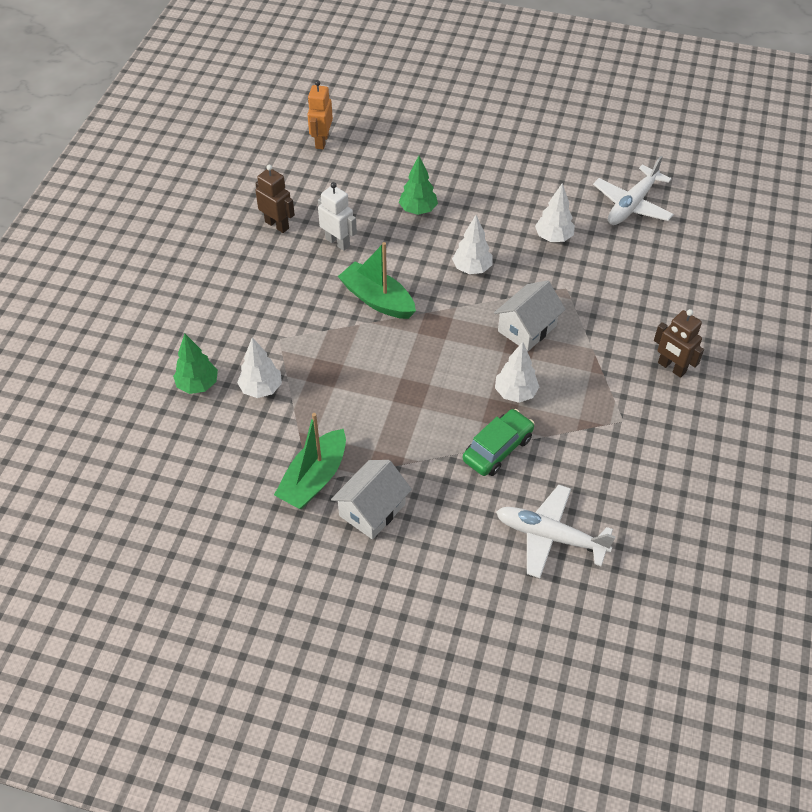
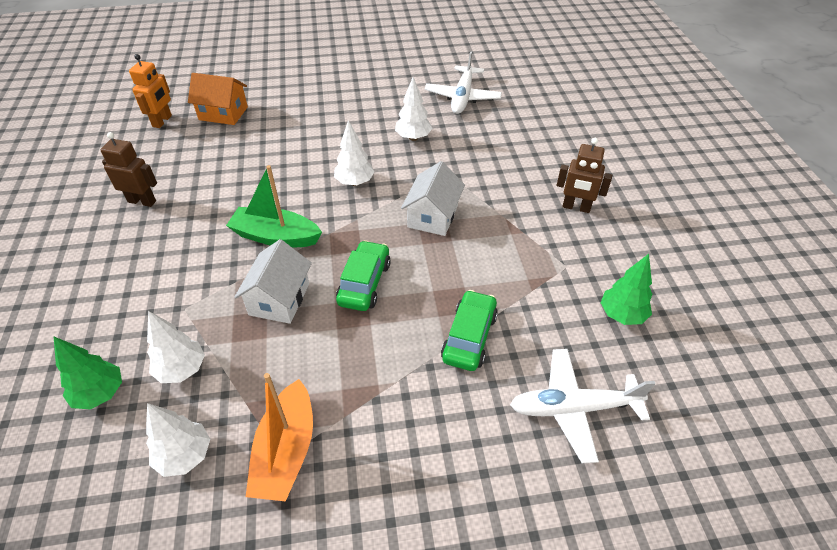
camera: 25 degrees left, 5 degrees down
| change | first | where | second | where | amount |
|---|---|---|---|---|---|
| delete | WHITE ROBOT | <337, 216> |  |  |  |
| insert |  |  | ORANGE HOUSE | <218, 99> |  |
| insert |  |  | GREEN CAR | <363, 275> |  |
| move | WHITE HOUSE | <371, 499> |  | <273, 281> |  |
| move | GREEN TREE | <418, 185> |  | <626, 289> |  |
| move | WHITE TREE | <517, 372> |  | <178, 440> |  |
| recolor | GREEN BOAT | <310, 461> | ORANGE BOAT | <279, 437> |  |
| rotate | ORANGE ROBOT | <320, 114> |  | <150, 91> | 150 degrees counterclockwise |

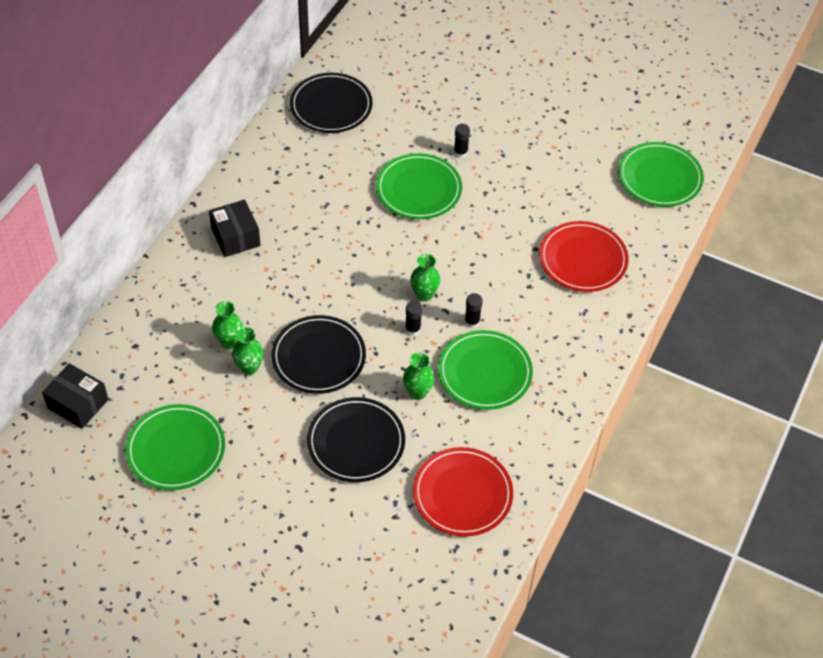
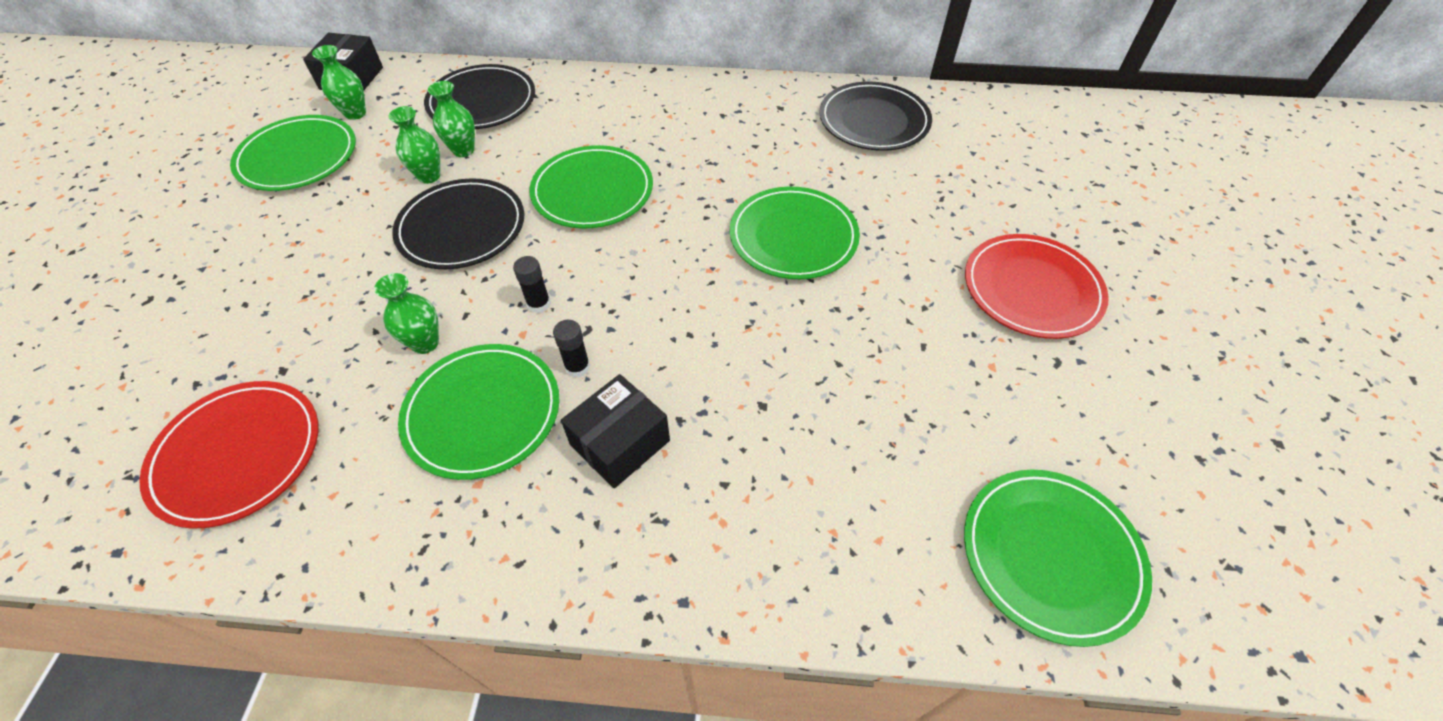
camera: 70 degrees right, 0 degrees up
| change | first | where | second | where | amount |
|---|---|---|---|---|---|
| delete | BLACK GLUE STICK | <462, 141> |  |  |  |
| insert |  |  | GREEN PLATE | <591, 186> |  |
| move | BLACK BOX | <235, 228> |  | <615, 431> |  |
| move | BLACK PLATE | <356, 439> |  | <479, 96> |  |
| move | GREEN VASE | <425, 278> |  | <339, 82> |  |
| move | RED PLATE | <584, 256> |  | <1037, 286> |  |

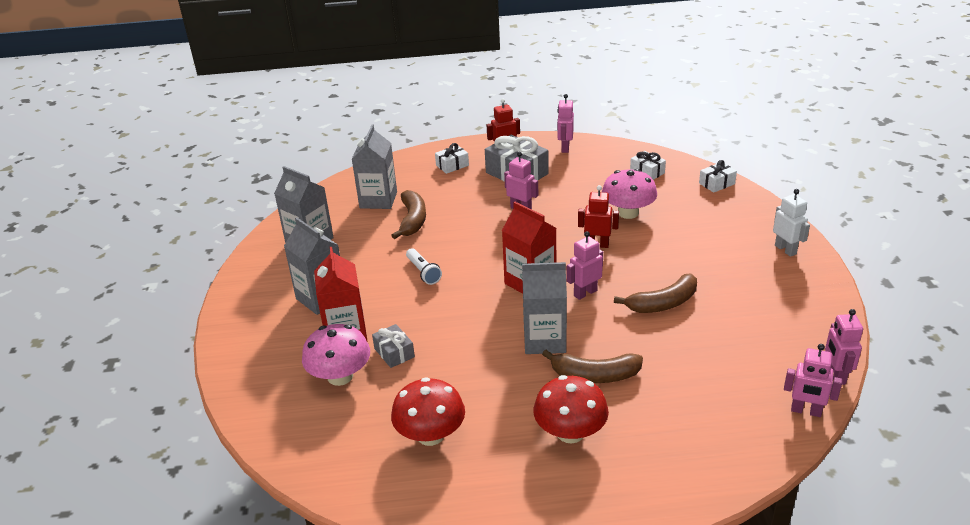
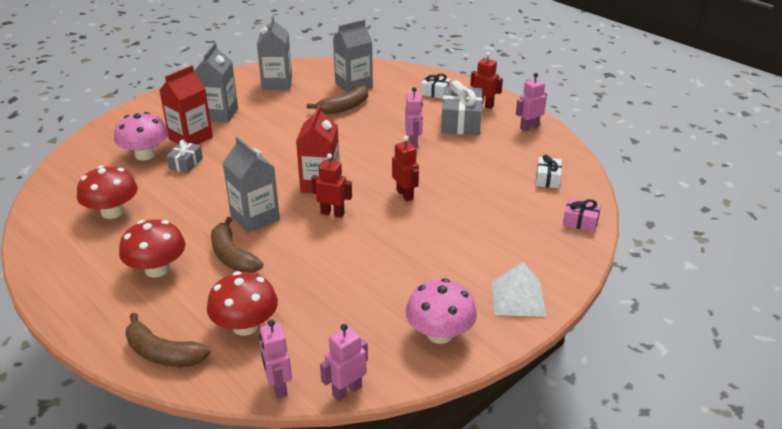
camera: 50 degrees right, 0 degrees up
| change | first | where | second | where | amount |
|---|---|---|---|---|---|
| delete | WHITE FLASHLIGHT | <424, 266> |  |  |  |
| insert |  |  | RED MUSHROOM | <242, 303> |  |
| move | PINK MUSHROOM | <629, 194> |  | <441, 311> |  |
| move | BROWN BANANA | <655, 293> |  | <168, 340> |  |
| replace | WHITE ROBOT | <791, 223> | WHITE PYRAMID | <519, 289> |  |
| recolor | PINK ROBOT | <585, 265> | RED ROBOT | <331, 185> |  |
| recolor | WHITE GIFT | <718, 176> | PINK GIFT | <581, 215> |  |

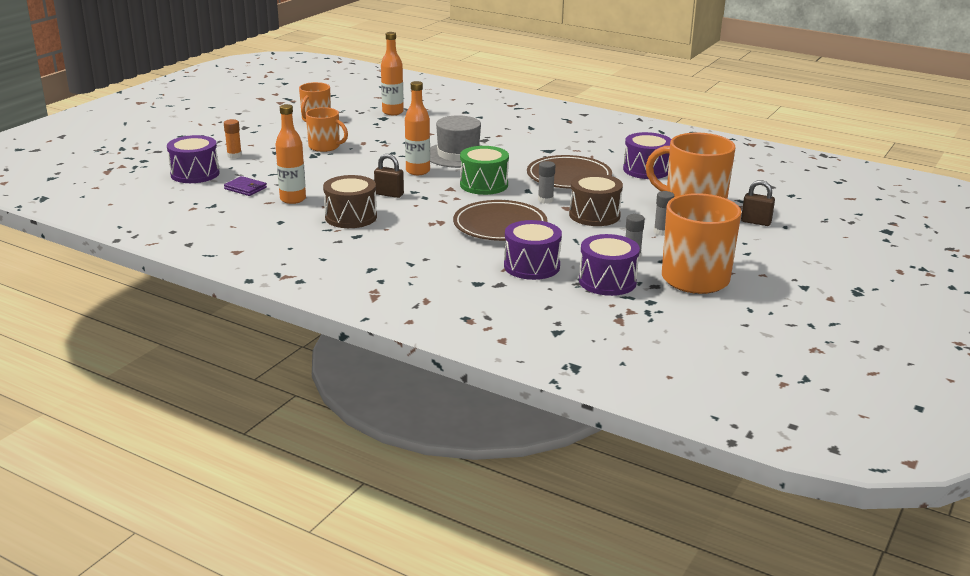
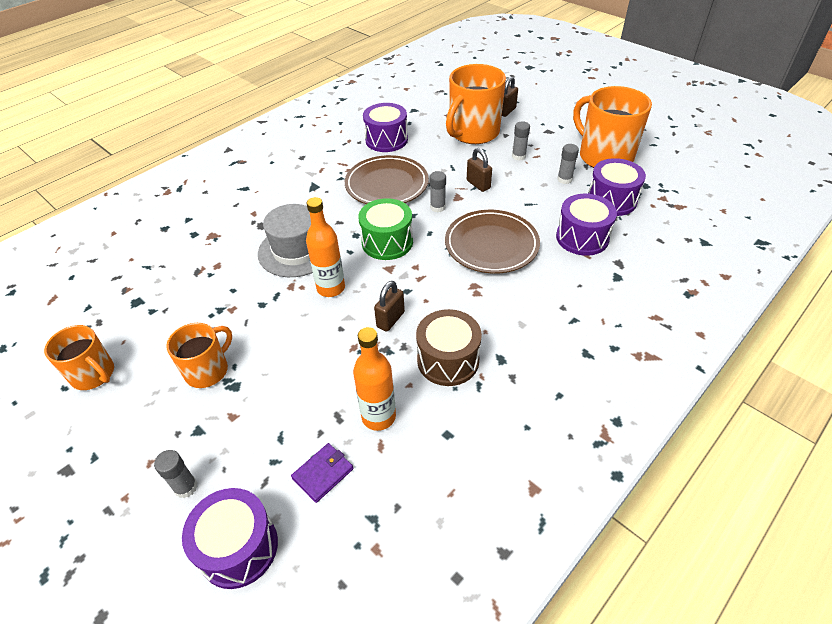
camera: 75 degrees left, 20 degrees up
| change | first | where | second | where | amount |
|---|---|---|---|---|---|
| delete | ORANGE BOTTLE | <392, 73> |  |  |  |
| replace | BROWN DRUM | <596, 200> | BROWN PADLOCK | <479, 170> |  |
| recolor | ORANGE GLUE STICK | <233, 139> | GREY GLUE STICK | <176, 474> |  |

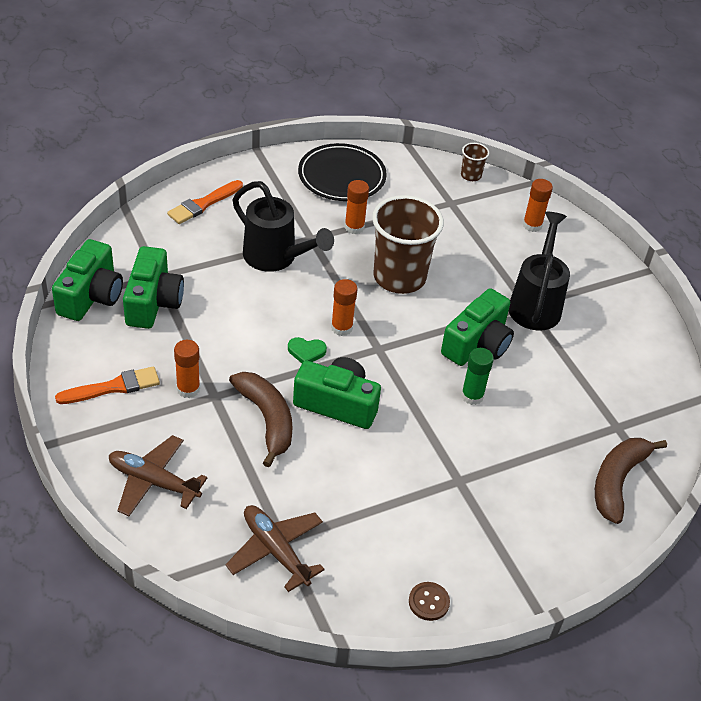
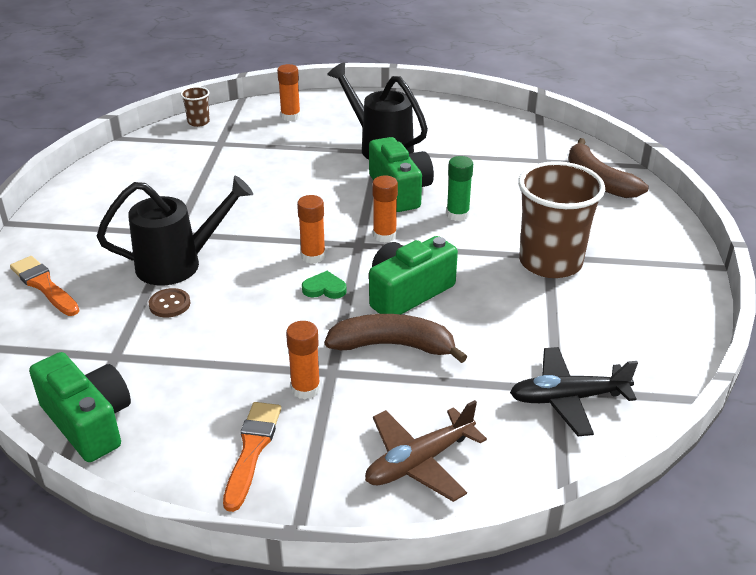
camera: 55 degrees left, 10 degrees down
| change | first | where | second | where | amount |
|---|---|---|---|---|---|
| delete | GREEN CAMERA | <153, 287> |  |  |  |
| delete | BLACK PLATE | <342, 172> |  |  |  |
| move | ORANGE GLUE STICK | <357, 207> |  | <385, 209> |  |
| move | BROWN CUP | <408, 244> |  | <561, 219> |  |
| move | BROWN BUTTON | <429, 601> |  | <169, 303> |  |
| recolor | BROWN PLANE | <275, 548> | BLACK PLANE | <574, 391> |  |
| rotate | ORANGE BRUSH | <205, 202> |  | <45, 286> | 150 degrees clockwise |
| rotate | GREEN HEART | <307, 350> |  | <324, 285> | 120 degrees counterclockwise |

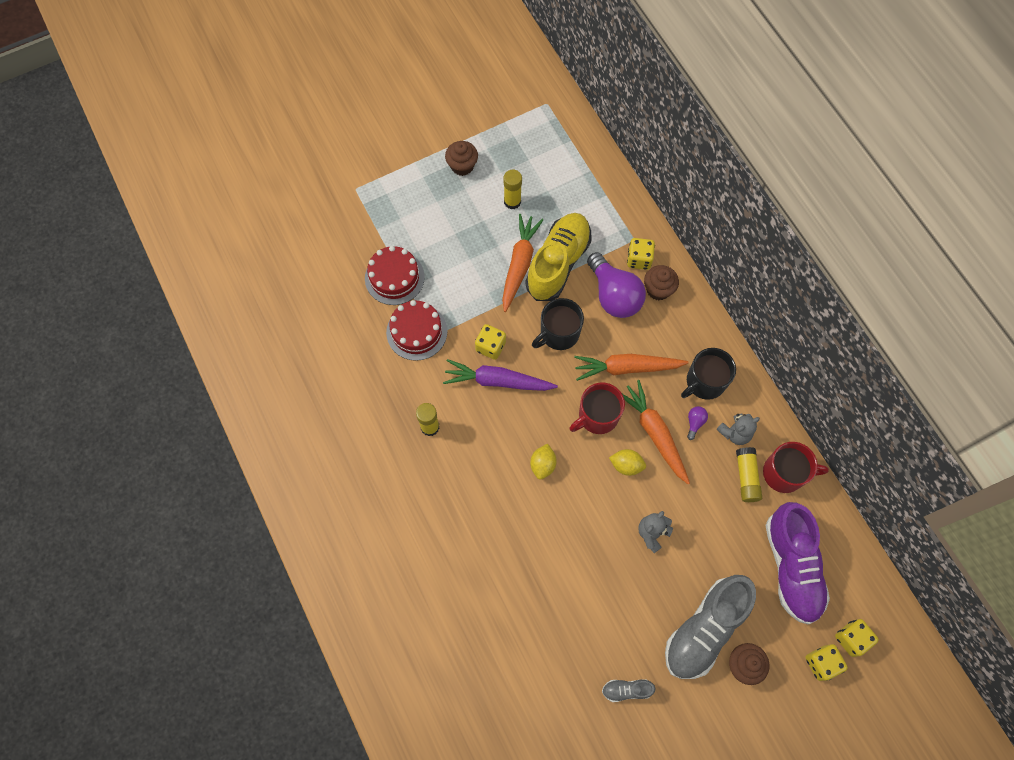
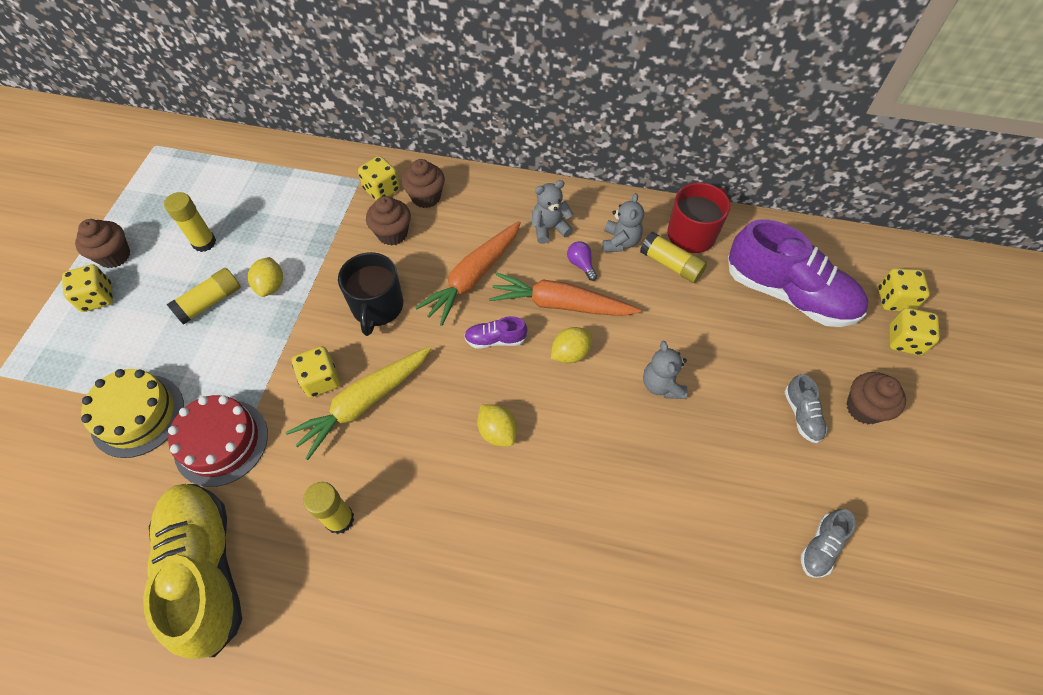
camera: 50 degrees left, 10 degrees down
| change | first | where | second | where | amount |
|---|---|---|---|---|---|
| insert |  |  | YELLOW DICE | <87, 288> |  |
| insert |  |  | YELLOW GLUE STICK | <203, 296> |  |
| move | YELLOW SHOE | <558, 257> |  | <192, 571> |  |
| replace | ORANGE CARROT | <522, 263> | YELLOW LEMON | <265, 277> |  |
| replace | RED MUG | <597, 408> | PURPLE SHOE | <495, 332> |  |
| replace | PURPLE LIGHT BULB | <616, 285> | BROWN CUPCAKE | <388, 221> |  |
| replace | BLACK MUG | <708, 374> | GREY TEDDY BEAR | <552, 212> |  |
| recolor | RED CAKE | <395, 275> | YELLOW CAKE | <132, 413> |  |
| recolor | PURPLE CARROT | <500, 375> | YELLOW CARROT | <358, 403> |  |
| resize | GREY SHOE | <710, 627> |  | <806, 408> | x0.43 |

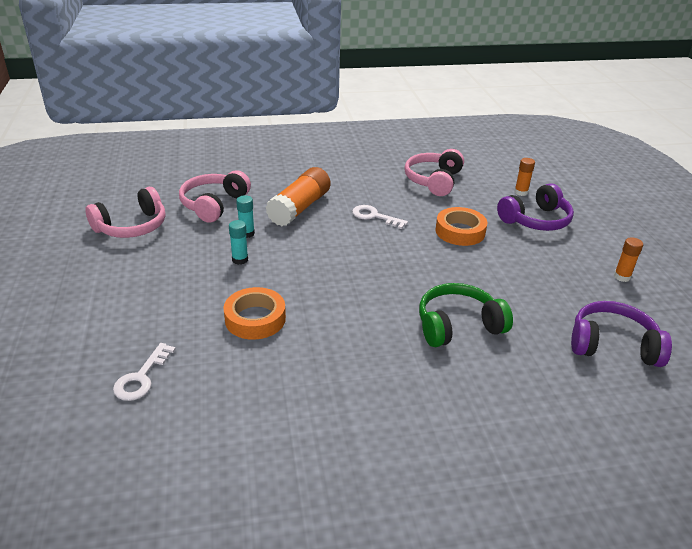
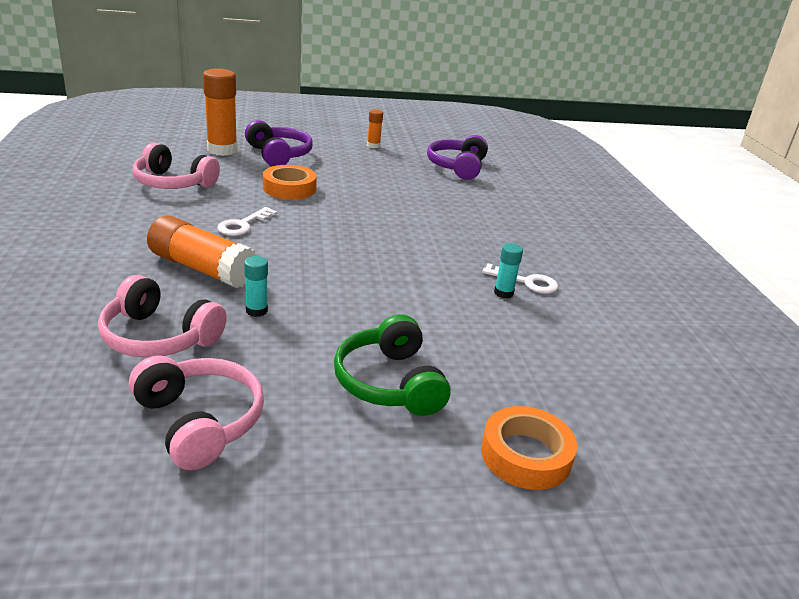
camera: 90 degrees left, 5 degrees down
| change | first | where | second | where | amount |
|---|---|---|---|---|---|
| move | WHITE KEY | <144, 372> |  | <520, 278> |  |
| move | ORANGE TAPE | <254, 313> |  | <529, 448> |  |
| move | TURQUOISE GLUE STICK | <238, 242> |  | <508, 270> |  |
| move | GREEN HEADPHONES | <466, 315> |  | <392, 365> |  |
| resize | ORANGE GLUE STICK | <524, 177> |  | <220, 112> | x2.03 |

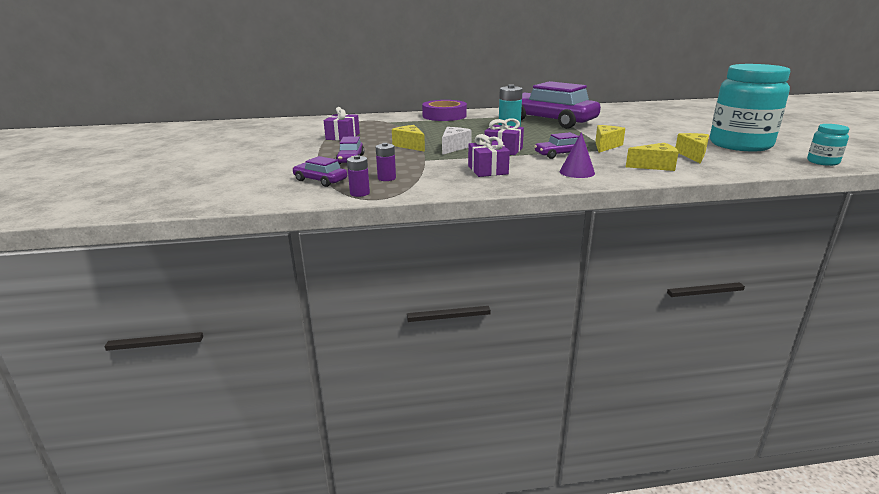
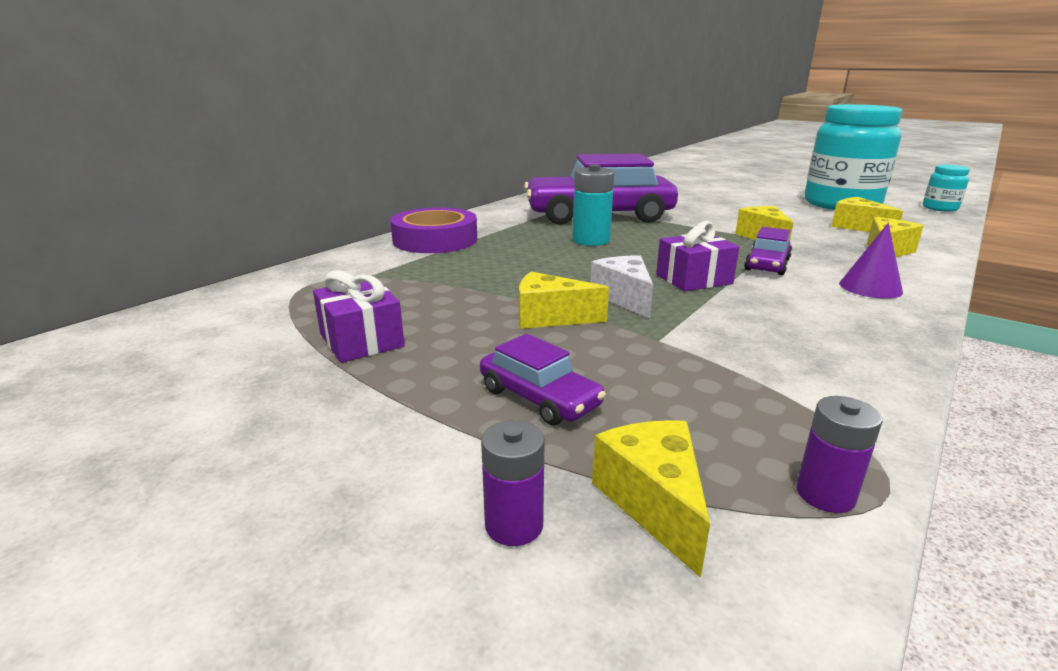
camera: 45 degrees left, 0 degrees up
| change | first | where | second | where | amount |
|---|---|---|---|---|---|
| delete | PURPLE GIFT | <489, 155> |  |  |  |
| move | PURPLE BATTERY | <386, 162> |  | <513, 483> |  |
| replace | PURPLE CAR | <319, 171> | YELLOW CHEESE | <651, 499> |  |

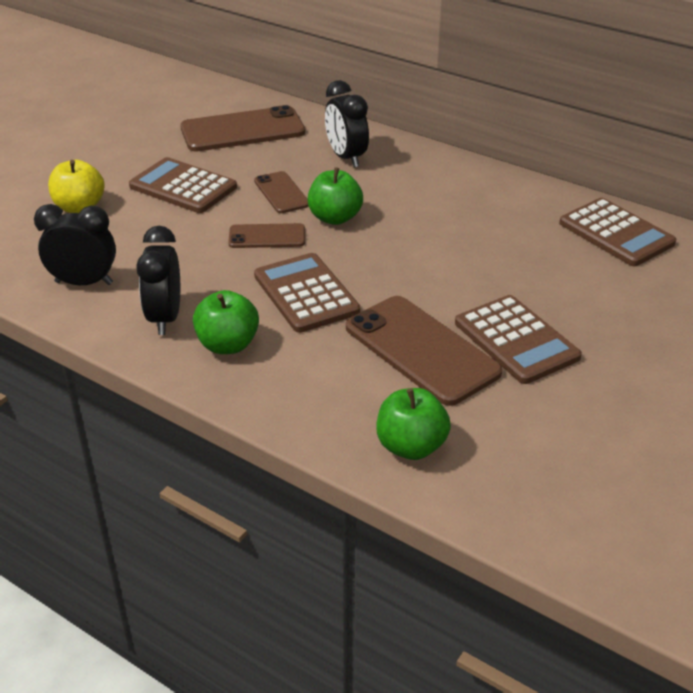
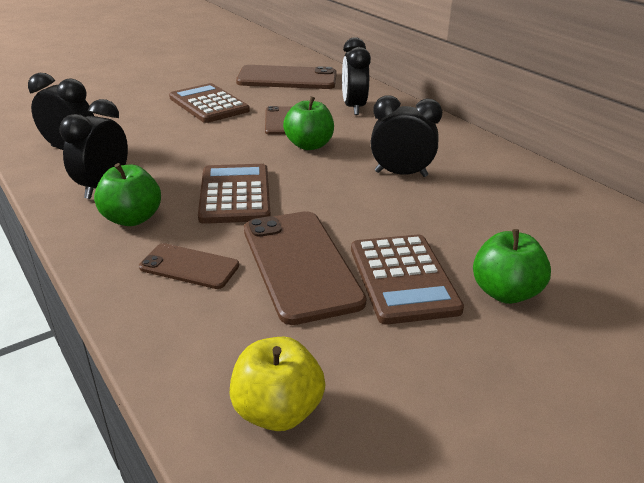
camera: 20 degrees right, 5 degrees down
| change | first | where | second | where | amount |
|---|---|---|---|---|---|
| delete | BROWN CALCULATOR | <617, 232> |  |  |  |
| insert |  |  | BLACK CLOCK | <406, 136> |  |
| move | YELLOW APPLE | <76, 186> |  | <278, 384> |  |
| move | BROWN PHONE | <266, 235> |  | <189, 266> |  |
| move | GREEN APPLE | <413, 424> |  | <512, 266> |  |

